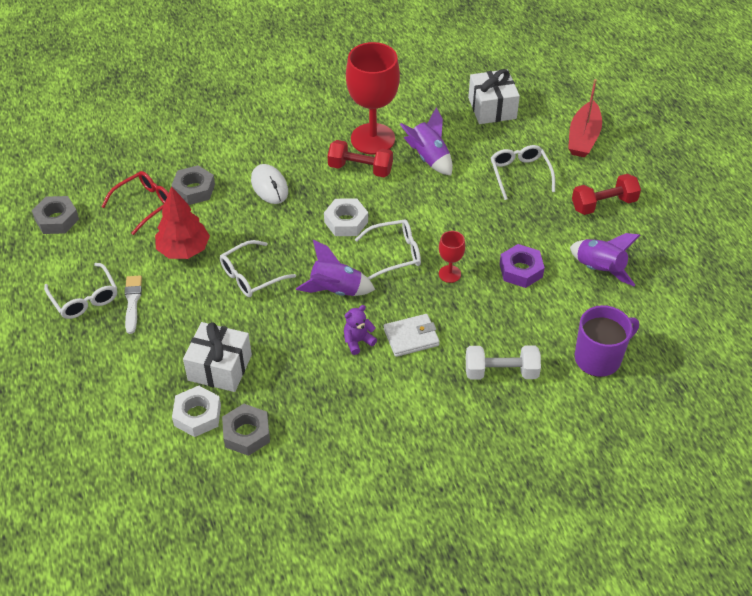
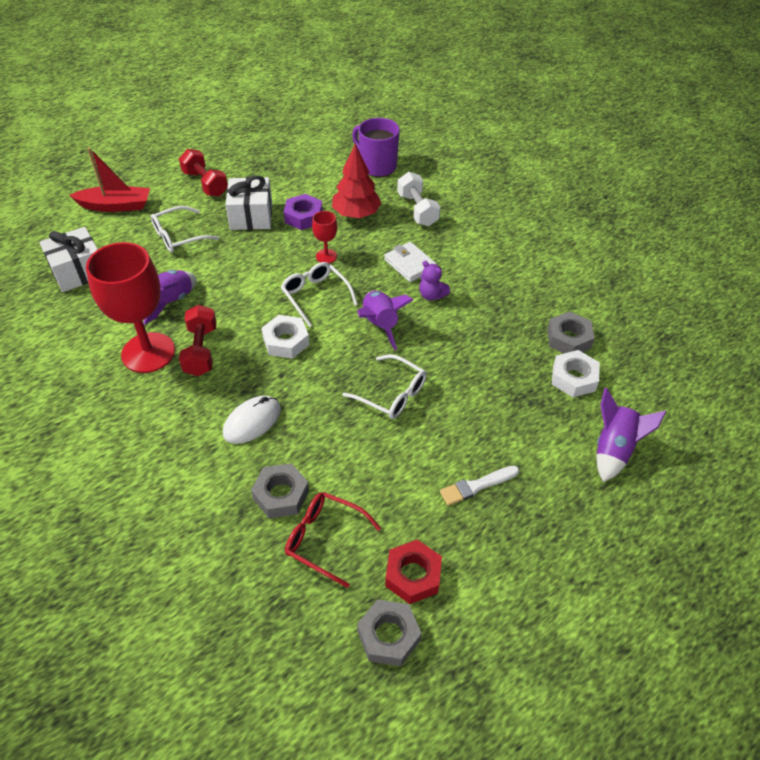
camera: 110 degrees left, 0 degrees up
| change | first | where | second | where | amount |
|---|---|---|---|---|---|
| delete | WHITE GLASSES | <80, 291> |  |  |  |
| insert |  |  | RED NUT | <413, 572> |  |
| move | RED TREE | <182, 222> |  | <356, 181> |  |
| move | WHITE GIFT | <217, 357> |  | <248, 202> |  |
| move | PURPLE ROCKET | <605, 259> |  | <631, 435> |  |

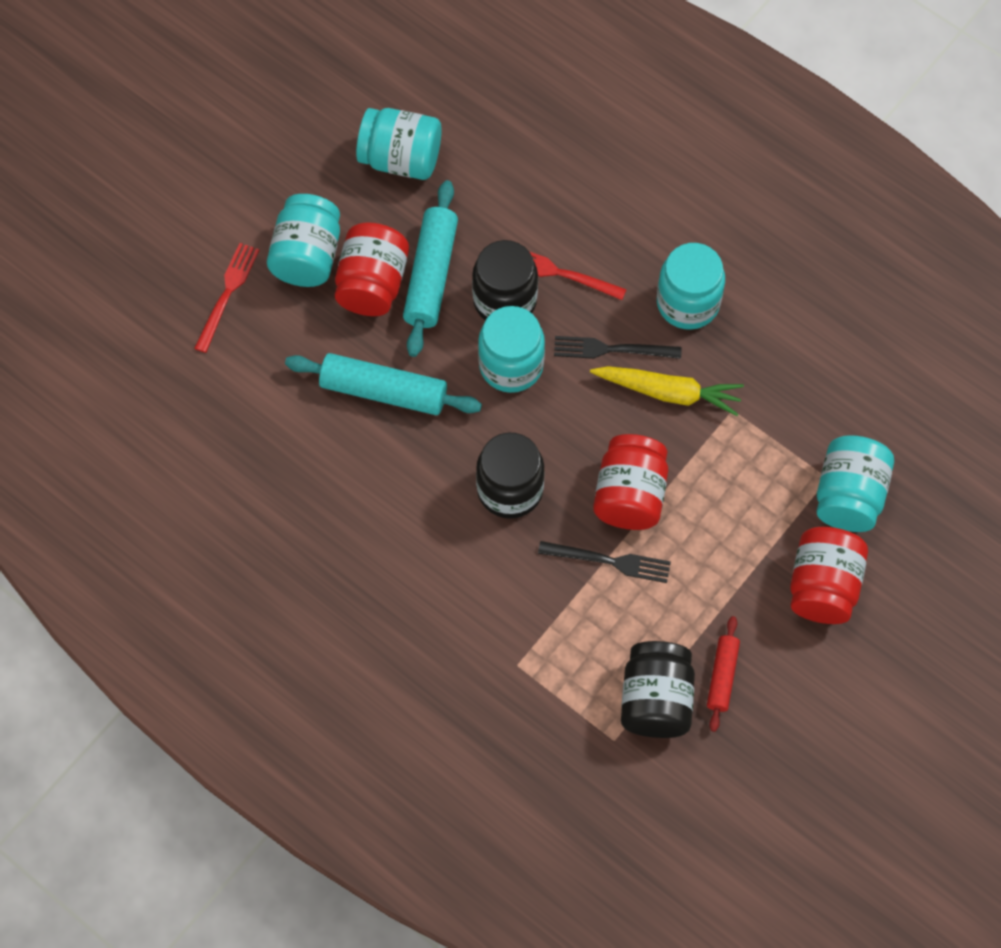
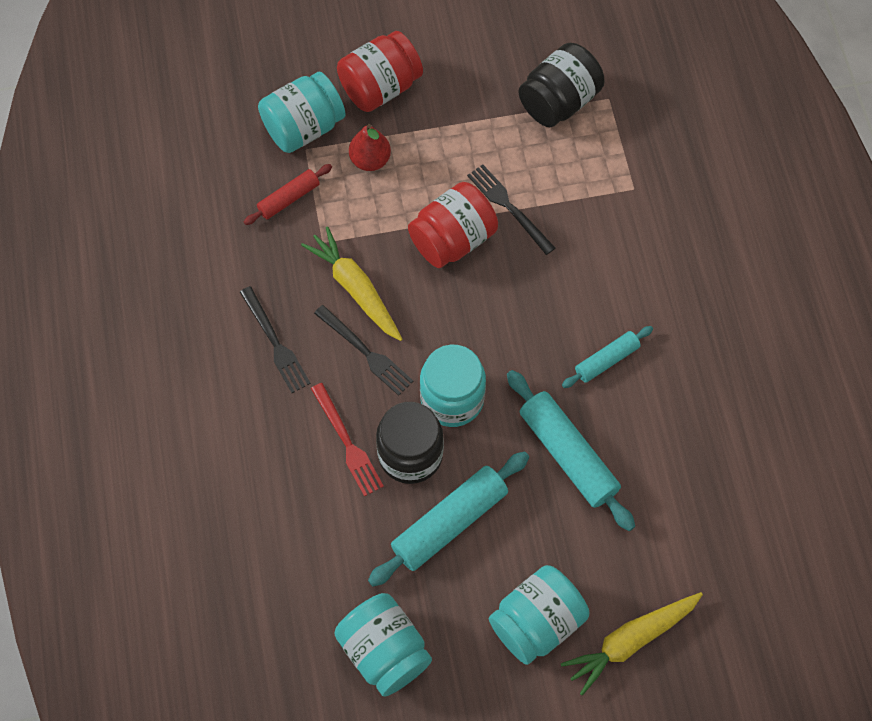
camera: 140 degrees left, 0 degrees up
| change | first | where | second | where | amount |
|---|---|---|---|---|---|
| delete | RED JAR | <372, 269> |  |  |  |
| delete | BLACK JAR | <510, 476> |  |  |  |
| insert |  |  | RED PEAR | <370, 147> |  |
| insert |  |  | TURQUOISE ROLLING PIN | <607, 357> |  |
| move | RED ROLLING PIN | <723, 674> |  | <288, 194> |  |
| replace | RED FORK | <226, 298> | YELLOW CARROT | <632, 644> |  |
| replace | TURQUOISE JAR | <691, 286> | BLACK FORK | <275, 339> |  |

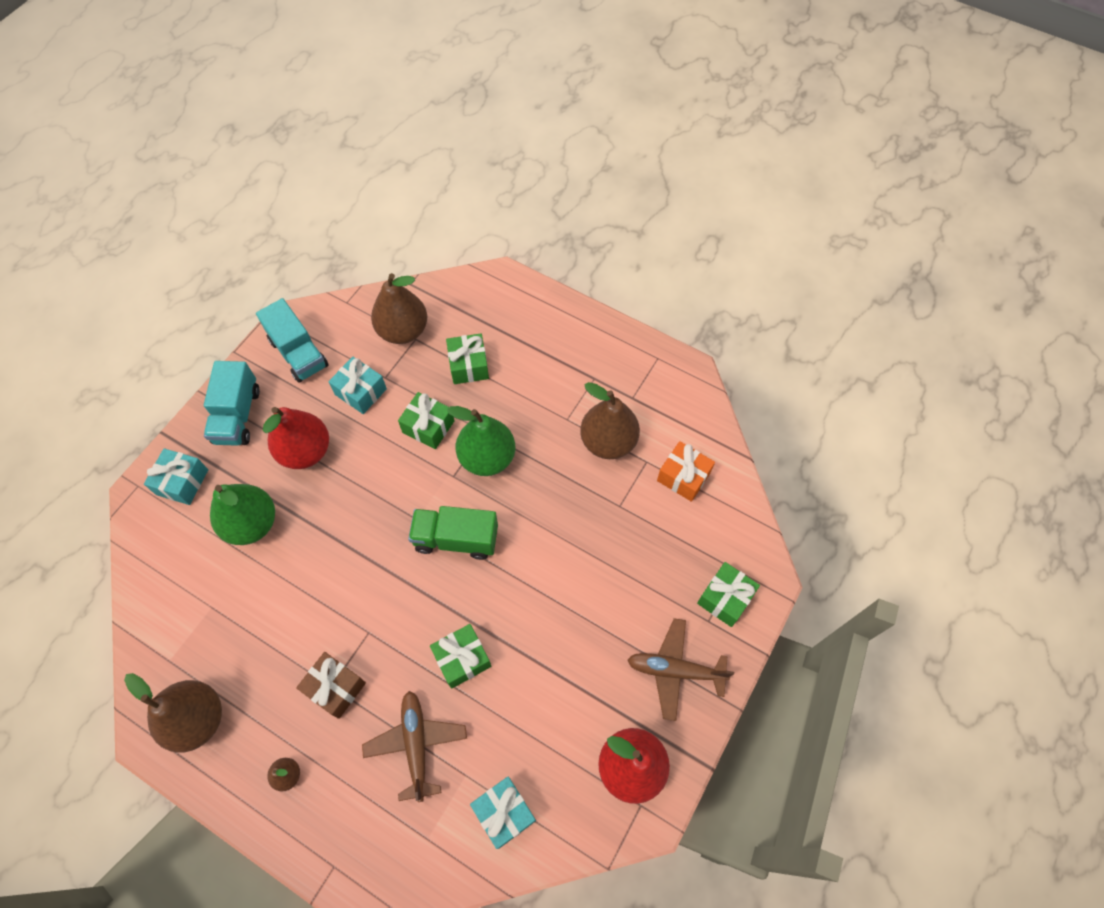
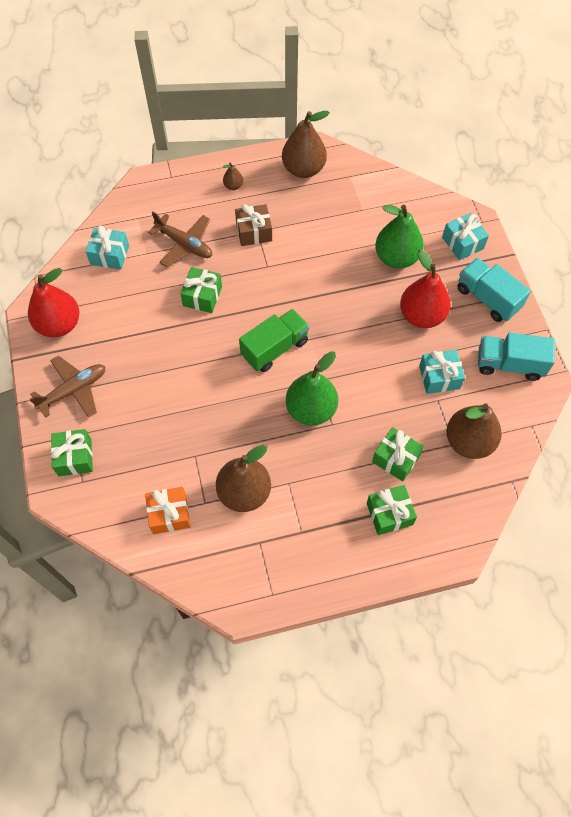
camera: 135 degrees right, 0 degrees up
| change | first | where | second | where | amount |
|---|---|---|---|---|---|
| move | GREEN GIFT | <426, 420> |  | <392, 510> |  |

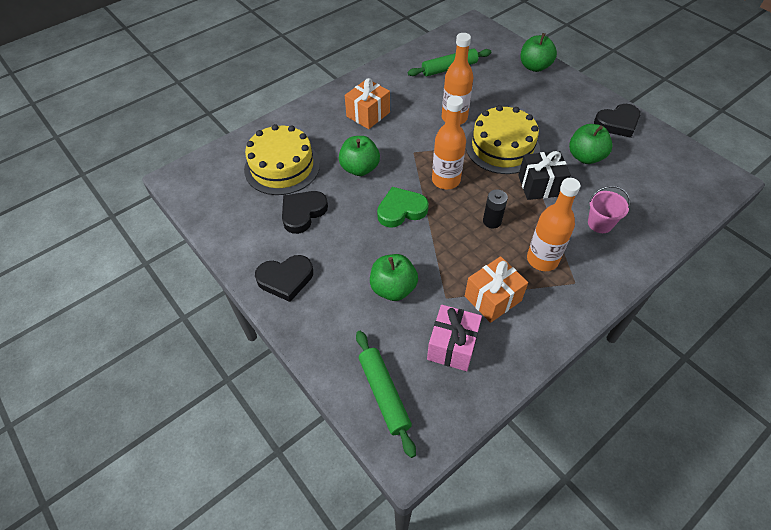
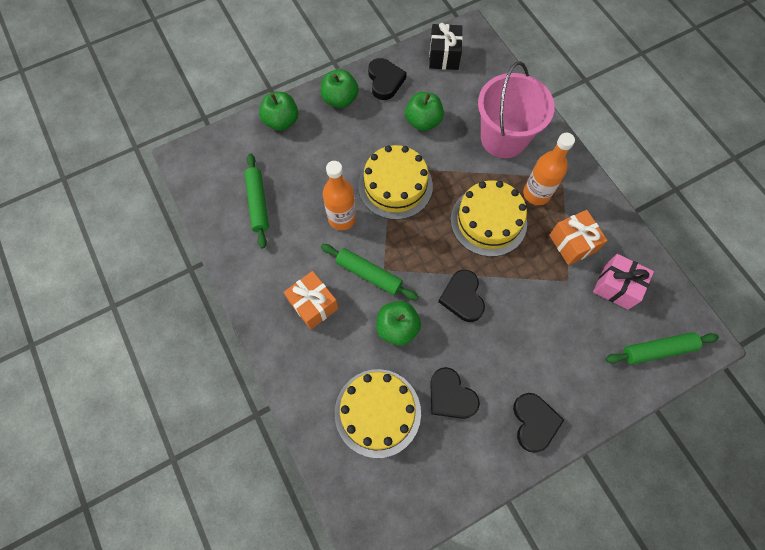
camera: 80 degrees left, 15 degrees up
| change | first | where | second | where | amount |
|---|---|---|---|---|---|
| delete | ORANGE BOTTLE | <449, 142> |  |  |  |
| insert |  |  | GREEN ROLLING PIN | <370, 272> |  |
| move | GREEN APPLE | <394, 277> |  | <340, 88> |  |
| move | BLACK GIFT | <544, 175> |  | <446, 46> |  |
| replace | BLACK BATTERY | <495, 209> | YELLOW CAKE | <489, 218> |  |
| recolor | GREEN HEART | <403, 207> | BLACK HEART | <461, 296> |  |
| resize | PINK BUCKET | <609, 209> |  | <516, 109> | x2.17 |

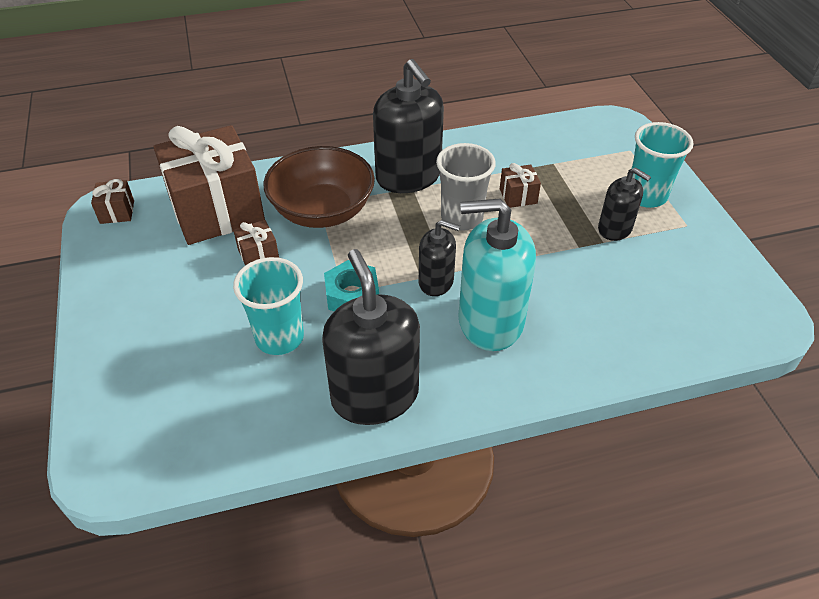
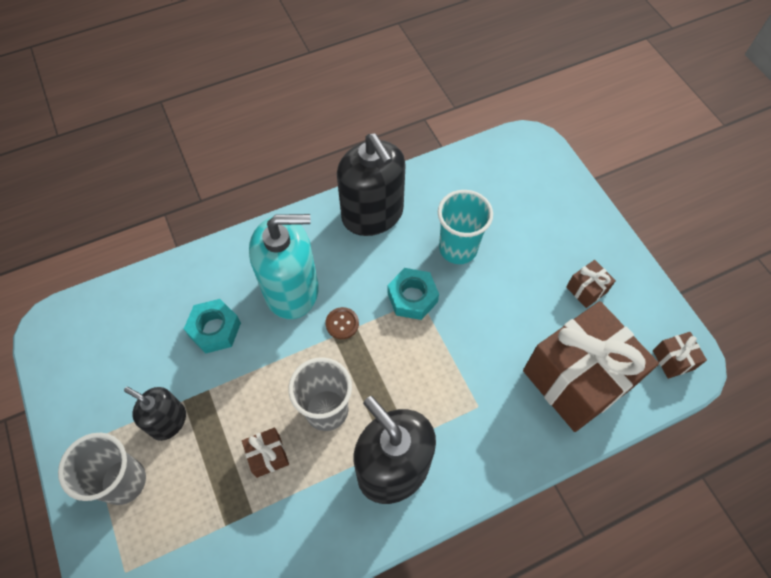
camera: 170 degrees right, 15 degrees up
| change | first | where | second | where | amount |
|---|---|---|---|---|---|
| delete | BROWN BOWL | <319, 187> |  |  |  |
| insert |  |  | TURQUOISE NUT | <212, 326> |  |
| move | BROWN GIFT | <256, 243> |  | <591, 284> |  |
| replace | BLACK SOAP DISPENSER | <439, 258> | BROWN BUTTON | <342, 323> |  |
| recolor | TURQUOISE CUP | <663, 165> | GREY CUP | <102, 469> |  |

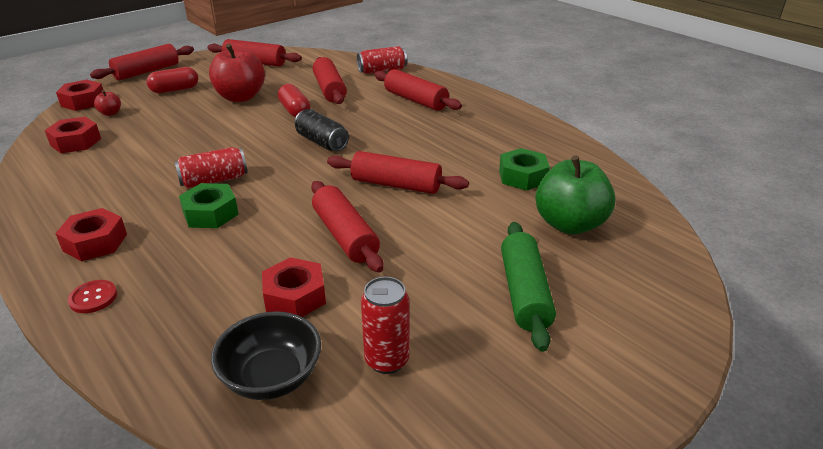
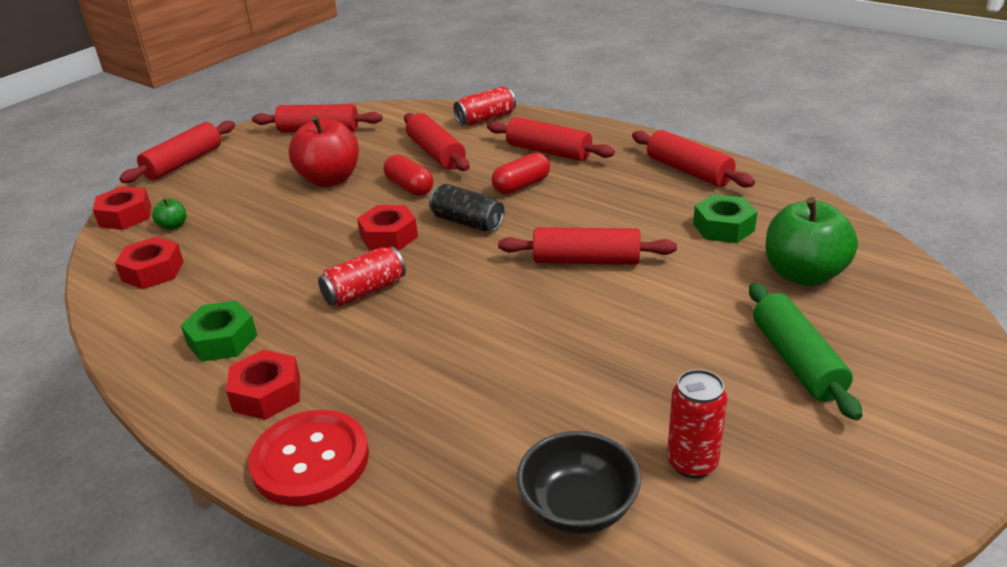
camera: 10 degrees left, 0 degrees up
| change | first | where | second | where | amount |
|---|---|---|---|---|---|
| move | RED CAPSULE | <172, 80> |  | <520, 173> |  |
| move | GREEN NUT | <209, 205> |  | <219, 331> |  |
| move | RED NUT | <294, 287> |  | <387, 228> |  |
| move | RED ROLLING PIN | <347, 226> |  | <693, 159> |  |
| recolor | RED APPLE | <107, 103> | GREEN APPLE | <169, 214> |  |
| resize | RED BUTTON | <92, 296> |  | <309, 458> | x2.15 |

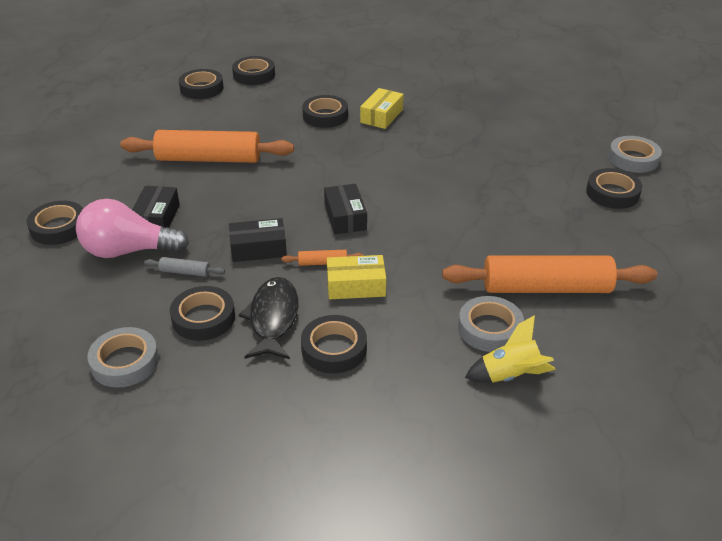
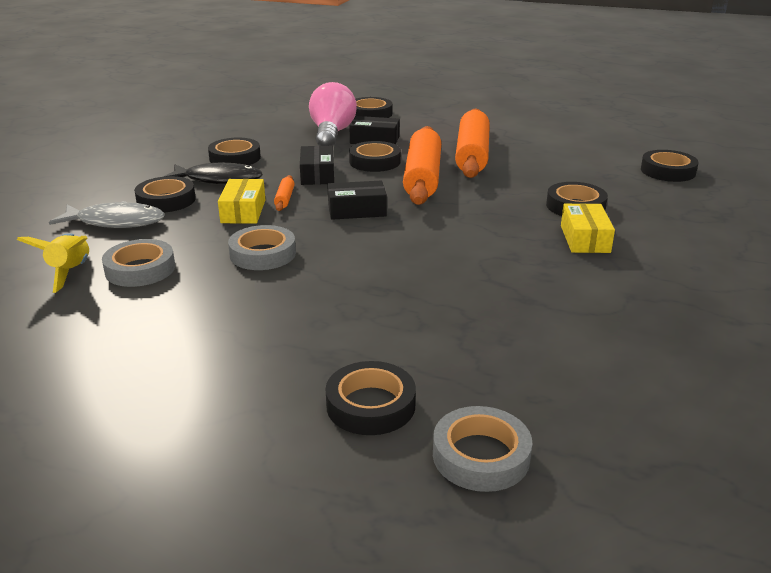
camera: 95 degrees right, 10 degrees down
| change | first | where | second | where | amount |
|---|---|---|---|---|---|
| delete | GREY ROLLING PIN | <184, 267> |  |  |  |
| insert |  |  | GREY FISH | <106, 214> |  |
| move | GREY TAPE | <123, 357> |  | <262, 247> |  |
| move | BLACK TAPE | <201, 84> |  | <375, 156> |  |
| move | ORANGE ROLLING PIN | <549, 274> |  | <422, 165> |  |
| rotate | YELLOW BOX | <382, 108> |  | <588, 228> | 60 degrees clockwise |

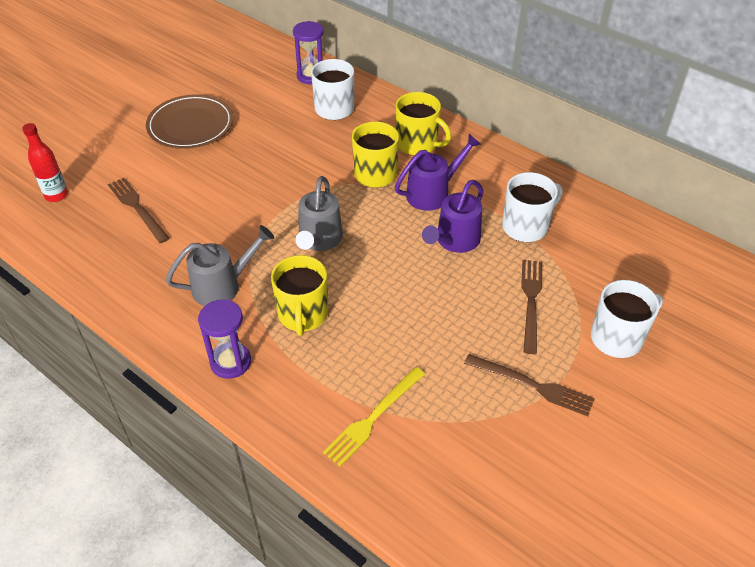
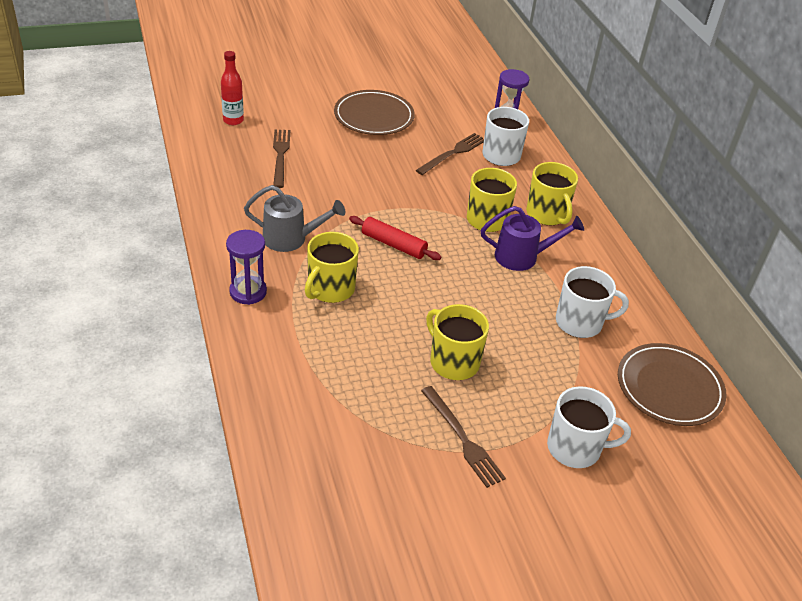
camera: 30 degrees right, 5 degrees down
| change | first | where | second | where | amount |
|---|---|---|---|---|---|
| delete | YELLOW FORK | <374, 417> |  |  |  |
| delete | PURPLE WATERING CAN | <453, 216> |  |  |  |
| insert |  |  | YELLOW MUG | <457, 342> |  |
| insert |  |  | BROWN PLATE | <672, 384> |  |
| move | BROWN FORK | <531, 307> |  | <450, 154> |  |
| replace | GREY WATERING CAN | <319, 213> | RED ROLLING PIN | <395, 238> |  |

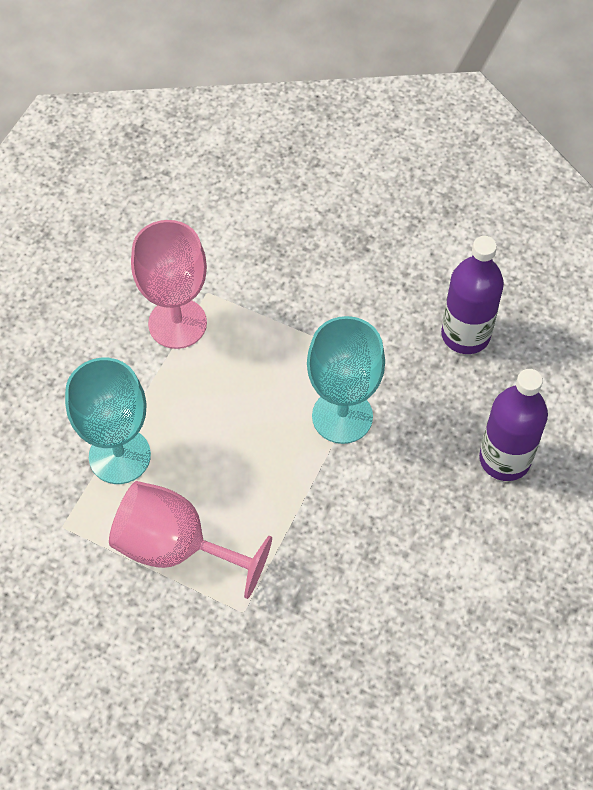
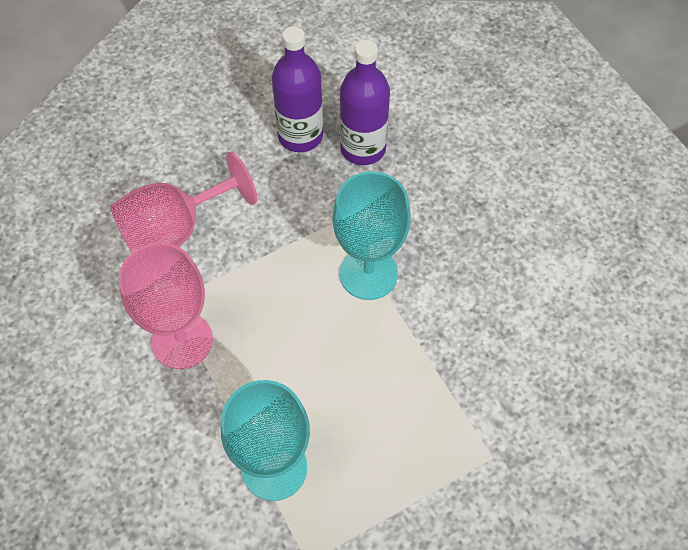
camera: 55 degrees left, 0 degrees up
| change | first | where | second | where | amount |
|---|---|---|---|---|---|
| move | PINK GOBLET | <190, 540> |  | <183, 202> |  |
| move | PURPLE BOTTLE | <513, 425> |  | <297, 89> |  |

